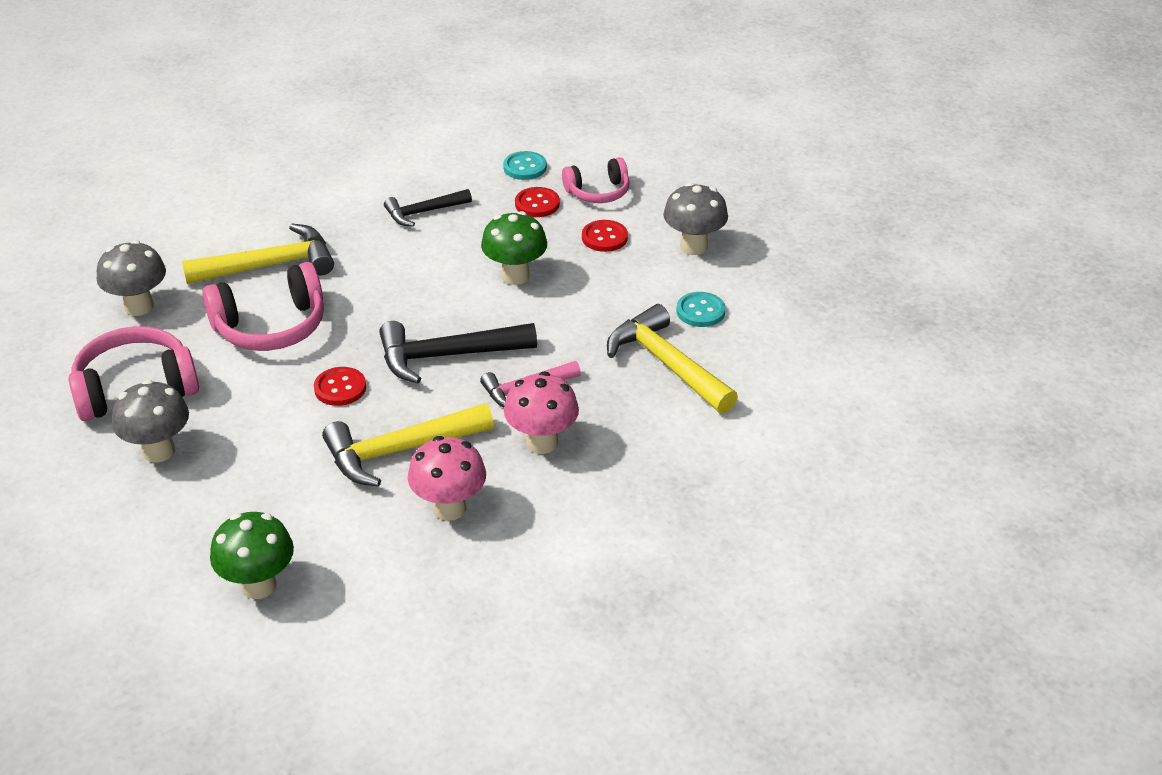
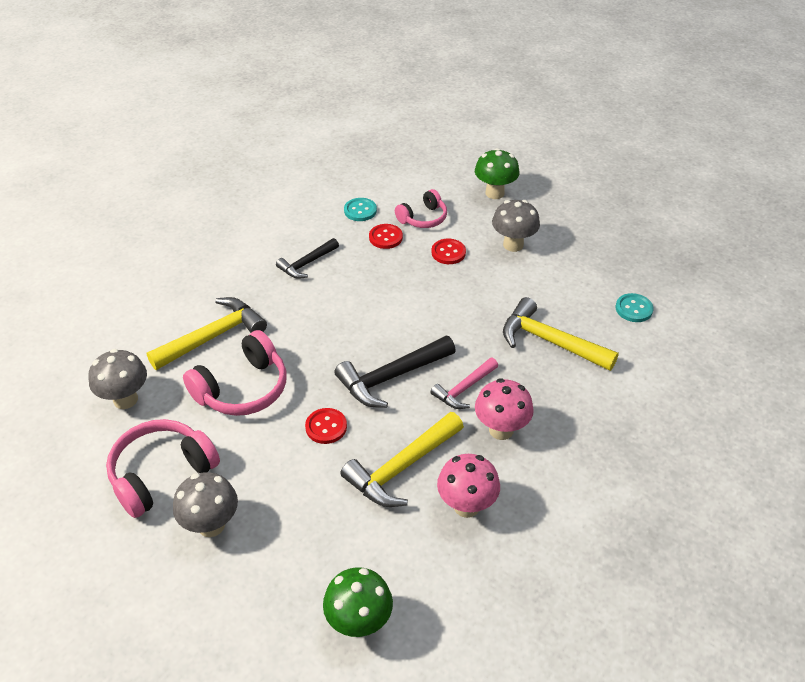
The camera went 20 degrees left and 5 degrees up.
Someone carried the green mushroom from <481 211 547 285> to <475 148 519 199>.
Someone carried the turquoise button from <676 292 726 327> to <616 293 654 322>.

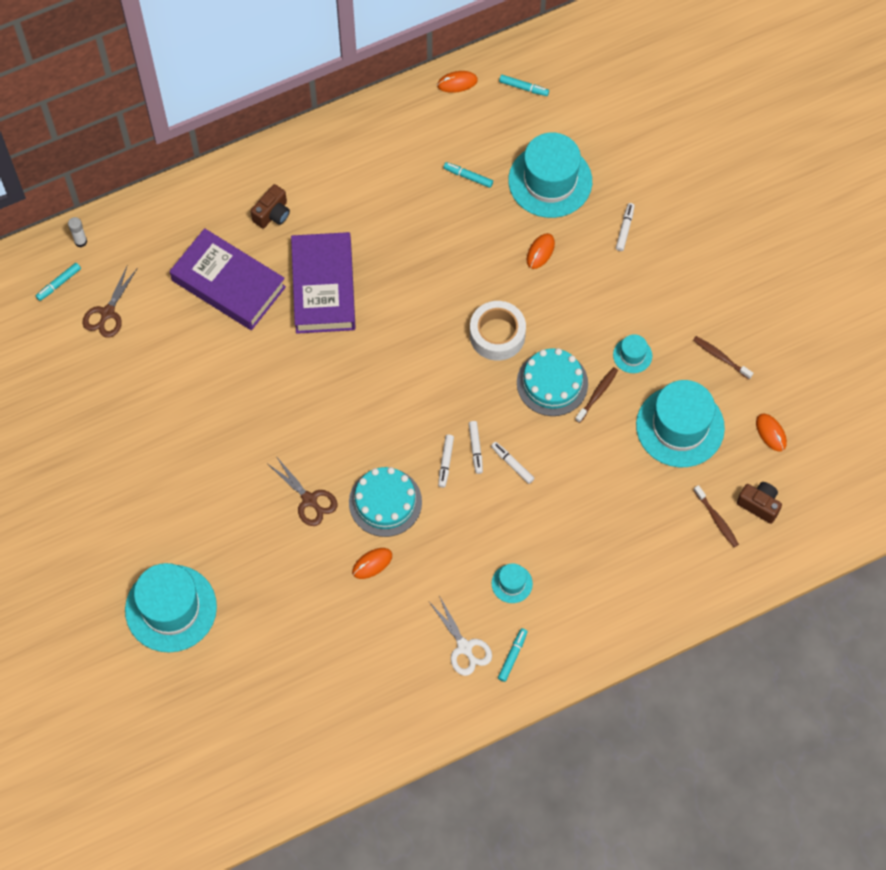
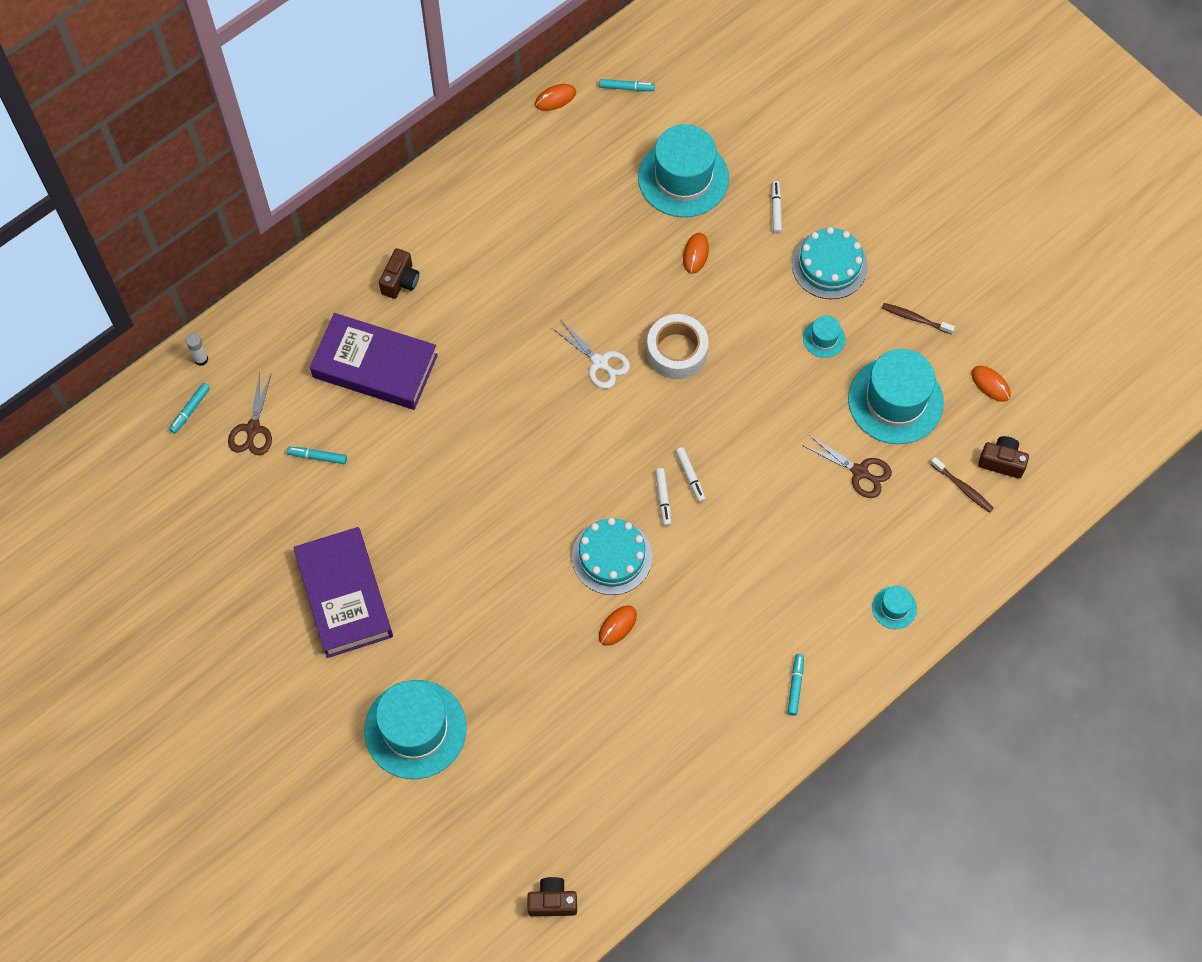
The camera went 15 degrees left and 0 degrees up.
Someone took away the white marker at <491 442 534 484>.
Someone took away the brown toothbrush at <575 367 618 423>.
Someone put down the brown camera at <527 877 577 916>.
Someone carried the brown scissors from <268 456 338 526> to <804 435 892 498>.
Someone carried the purple book from <291 232 356 334> to <293 527 393 658>.
Someone carried the white scissors from <429 596 492 676> to <552 319 630 389>.
Someone carried the turquoise marker from <443 162 493 188> to <287 447 347 464>.
Someone carried the turquoise hat from <492 563 533 603> to <872 586 917 629>.
Someone carried the turquoise cake from <517 348 588 416> to <792 227 868 299>.

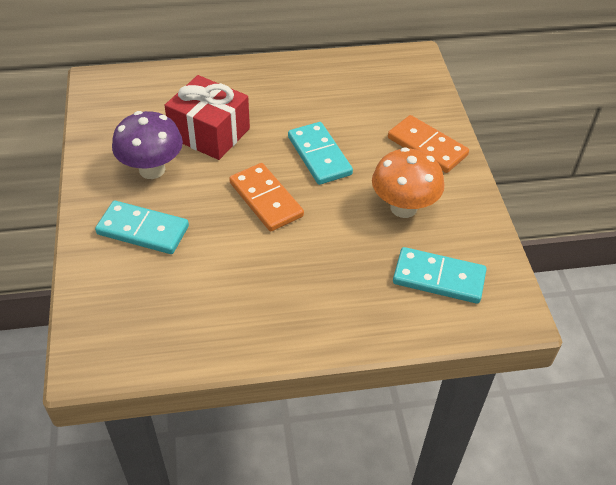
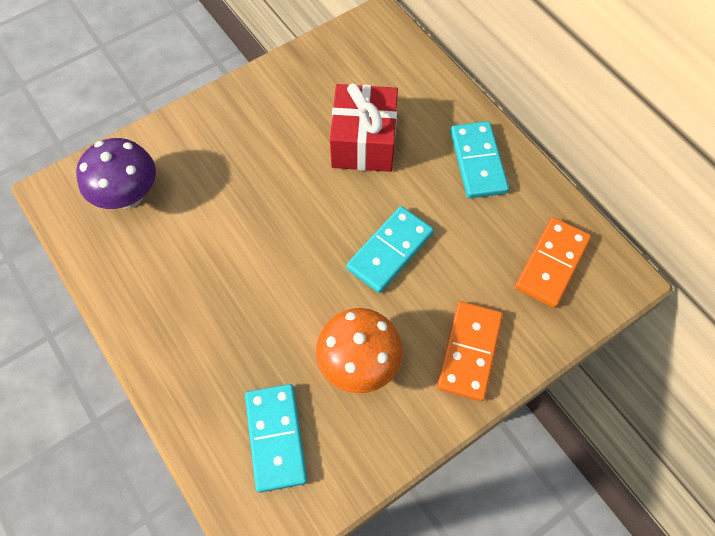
The camera went 65 degrees right and 15 degrees up.
Someone carried the turquoise domino from <95 201 189 254> to <450 121 509 198>.
Someone carried the purple mushroom from <112 111 183 179> to <76 138 156 209>.
Someone carried the orange domino from <229 163 304 231> to <515 217 591 308>.

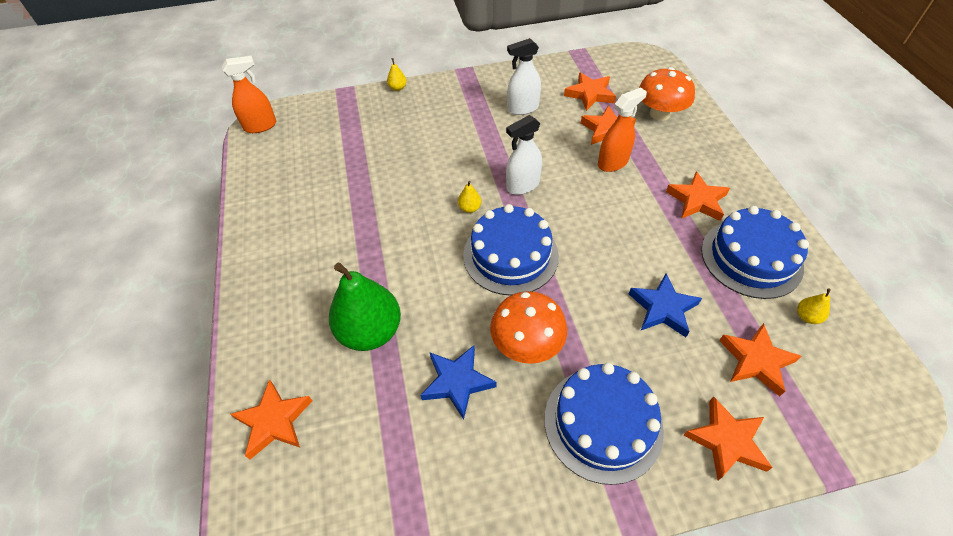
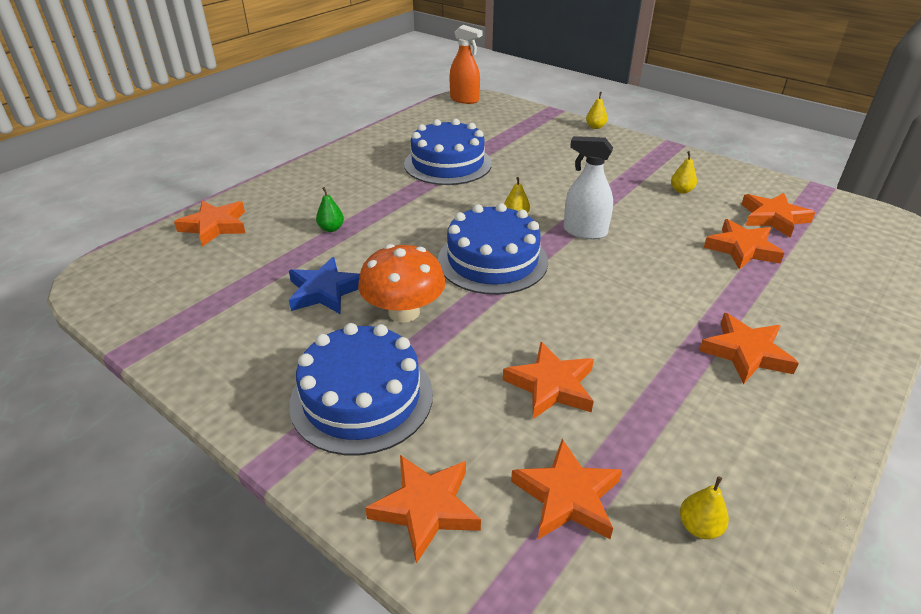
The camera went 50 degrees right and 15 degrees down.
Someone took away the orange spray bottle at <598 87 647 172>.
Someone took away the orange mushroom at <639 67 695 121>.
Someone carried the blue cake from <701 206 809 299> to <404 119 492 185>.
Someone swapped the white spray bottle at <507 38 541 115> for the yellow pear at <671 151 697 194>.
Someone repainted the blue star at <629 273 702 337>, which became the orange star at <503 342 594 419>.
Someone scaled the green pear at <329 263 401 351> by 0.40.

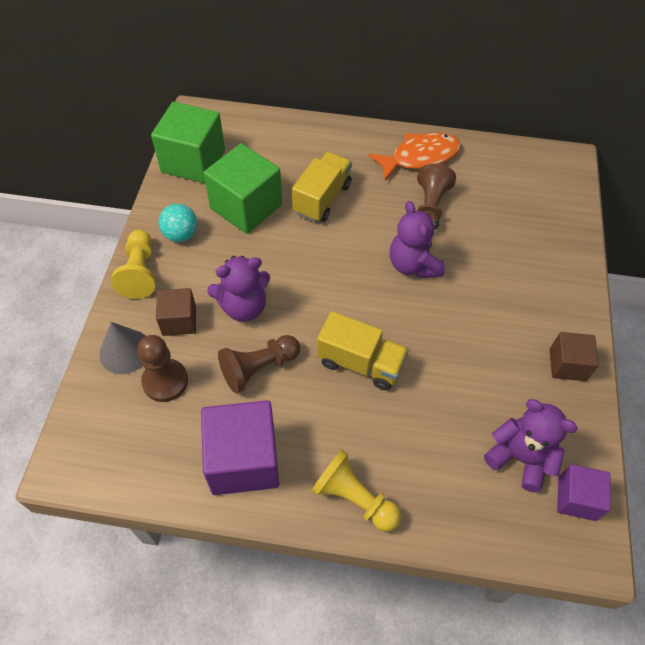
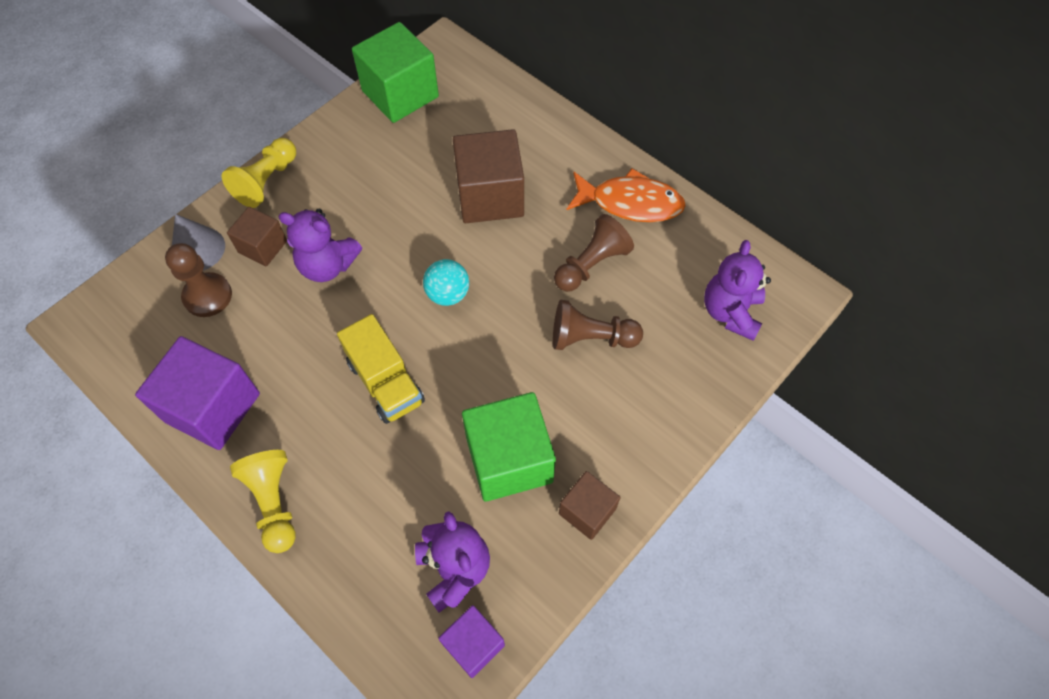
The camera went 35 degrees right and 5 degrees up.
Someone carried the turquoise ball from <158 204 198 242> to <423 259 469 306>.
Someone carried the green cube from <204 143 282 234> to <462 392 556 502>.
Someone carried the brown pawn from <218 335 300 393> to <553 300 643 350>.
Someone carried the purple teddy bear from <390 201 445 278> to <704 240 771 341>.
Someone swapped the yellow truck at <292 152 352 222> for the brown cube at <453 129 524 223>.

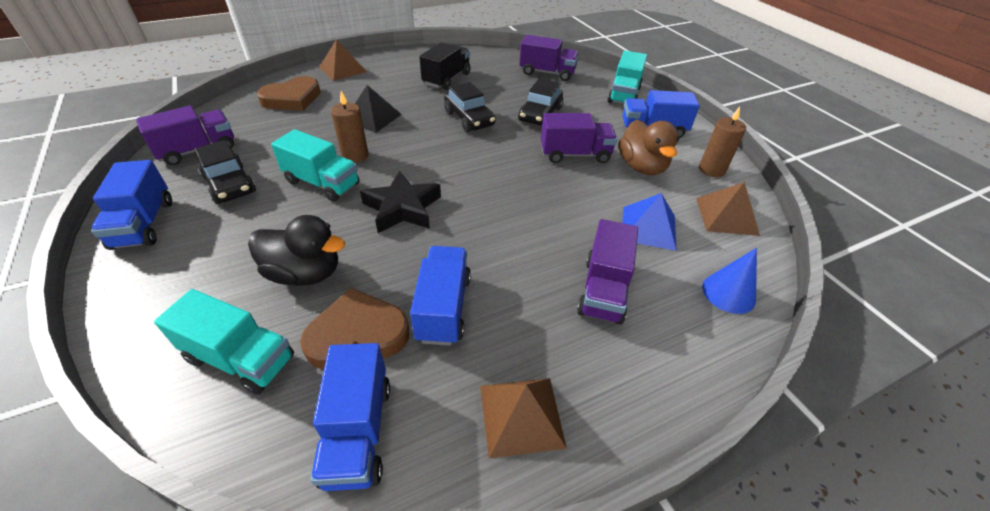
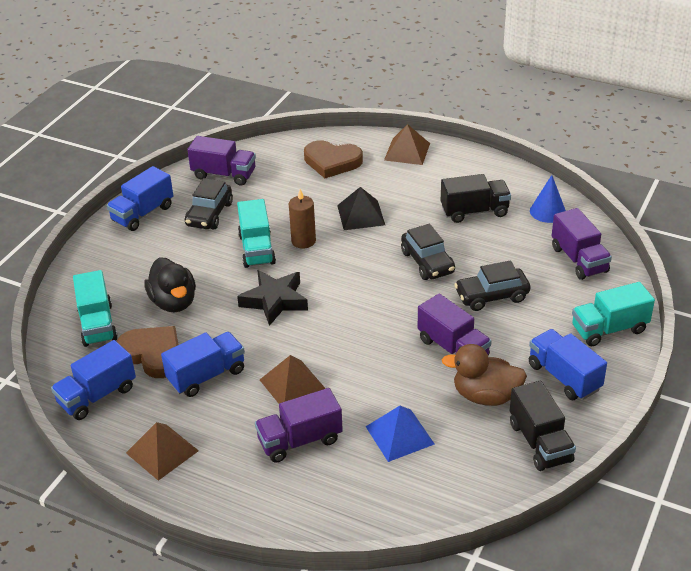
The camera went 55 degrees right and 5 degrees down.
Someone carried the brown pyramid from <696 182 760 236> to <260 355 326 404>.
Someone carried the blue cone from <702 248 757 314> to <530 175 566 223>.
Someone swapped the brown candle at <699 107 746 177> for the black truck at <510 381 576 471>.
Someone rotated the black car at <444 82 496 132> by 45 degrees counterclockwise.
Someone rotated the brown duck at <619 120 679 175> by 60 degrees clockwise.

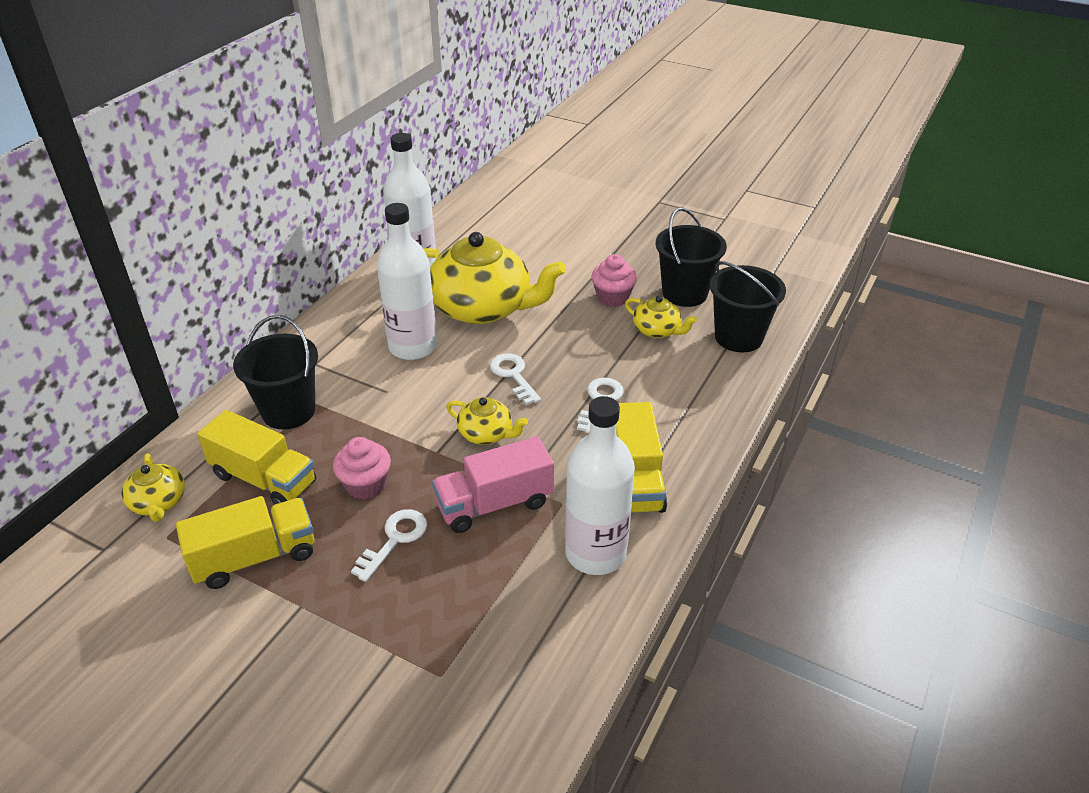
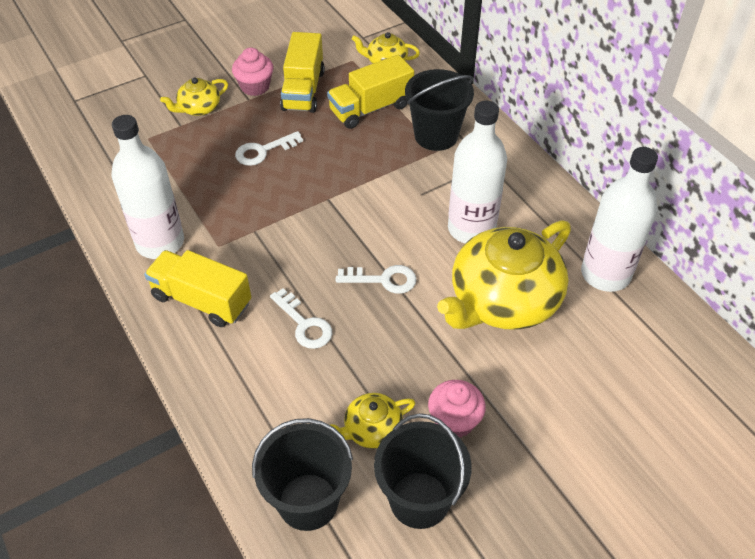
The camera went 120 degrees right and 10 degrees up.
Someone took away the pink truck at <432 436 554 533>.
Someone carried the pink cupcake from <333 437 391 500> to <232 47 274 96>.
Someone carried the yellow teapot from <446 397 528 445> to <160 77 228 116>.
Someone rotated the white key at <351 509 427 582> by 90 degrees clockwise.

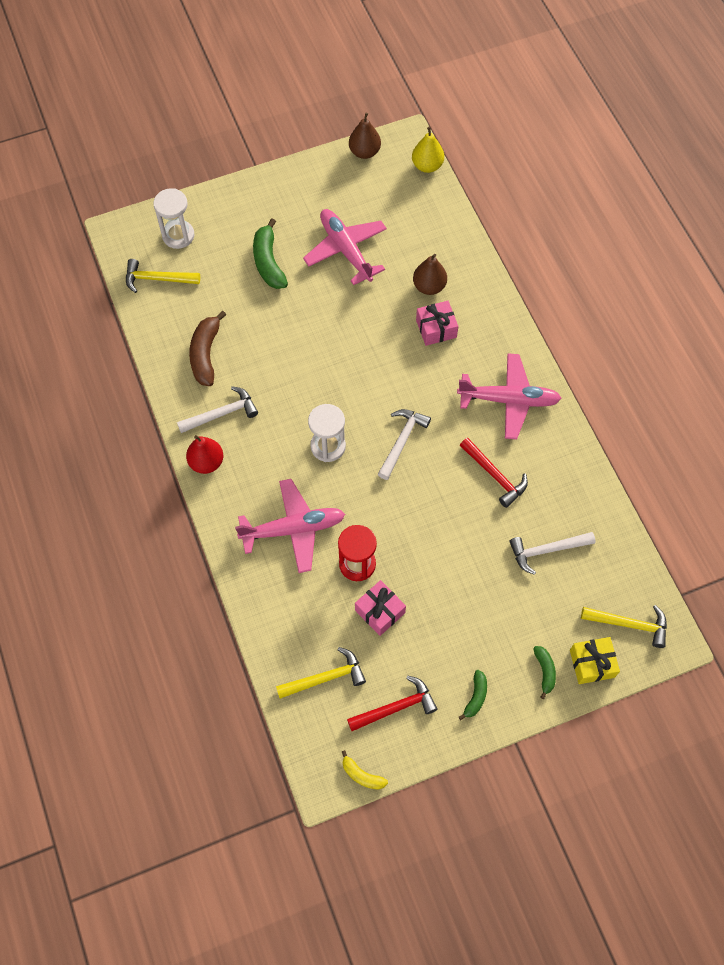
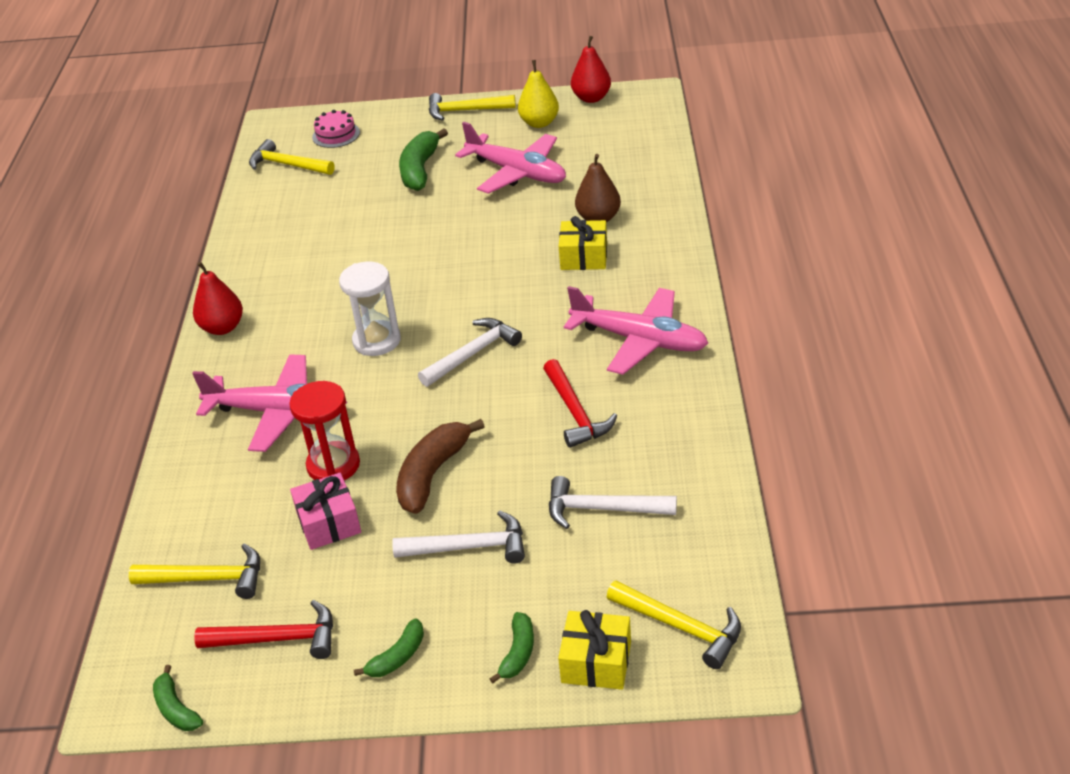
The camera went 25 degrees right and 25 degrees down.
Someone put down the yellow hammer at <429 93 516 121>.
Someone carried the white hammer from <177 386 258 433> to <392 511 525 563>.
Someone carried the brown banana from <189 311 226 386> to <396 419 485 514>.
Someone carried the yellow pear from <412 127 444 173> to <518 60 559 128>.
Someone swapped the white hourglass at <153 188 194 249> for the pink cake at <312 110 360 148>.
Someone repainted the yellow banana at <342 750 388 790>, which became the green banana at <153 665 203 731>.
Someone repainted the brown pear at <349 113 381 159>, which became the red pear at <571 36 611 103>.
Someone repainted the pink gift at <416 301 458 346>, which became the yellow gift at <559 216 607 270>.
Someone rotated the pink plane at <303 209 387 285> by 135 degrees clockwise.

